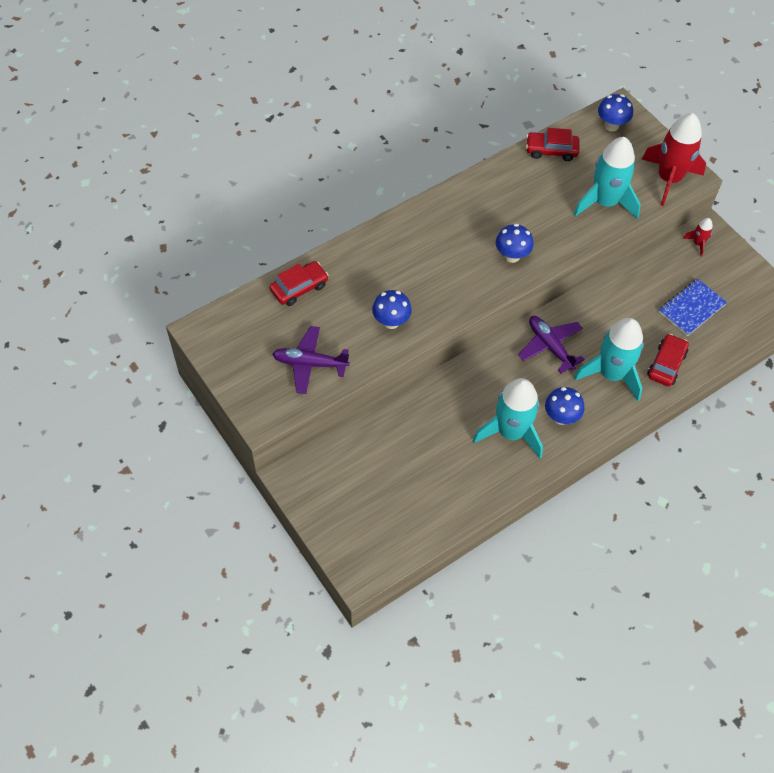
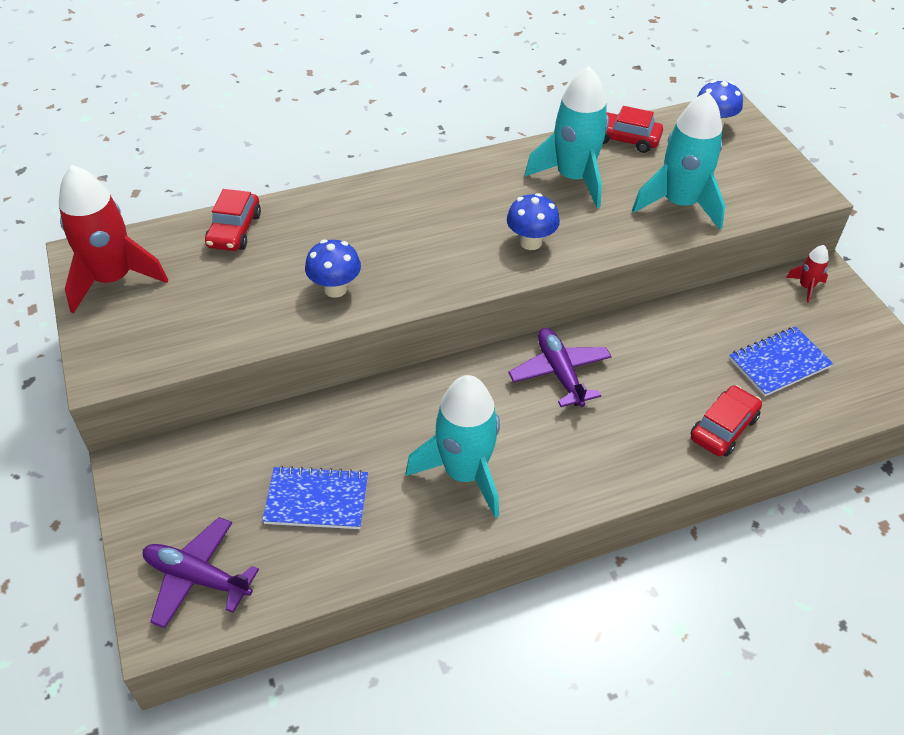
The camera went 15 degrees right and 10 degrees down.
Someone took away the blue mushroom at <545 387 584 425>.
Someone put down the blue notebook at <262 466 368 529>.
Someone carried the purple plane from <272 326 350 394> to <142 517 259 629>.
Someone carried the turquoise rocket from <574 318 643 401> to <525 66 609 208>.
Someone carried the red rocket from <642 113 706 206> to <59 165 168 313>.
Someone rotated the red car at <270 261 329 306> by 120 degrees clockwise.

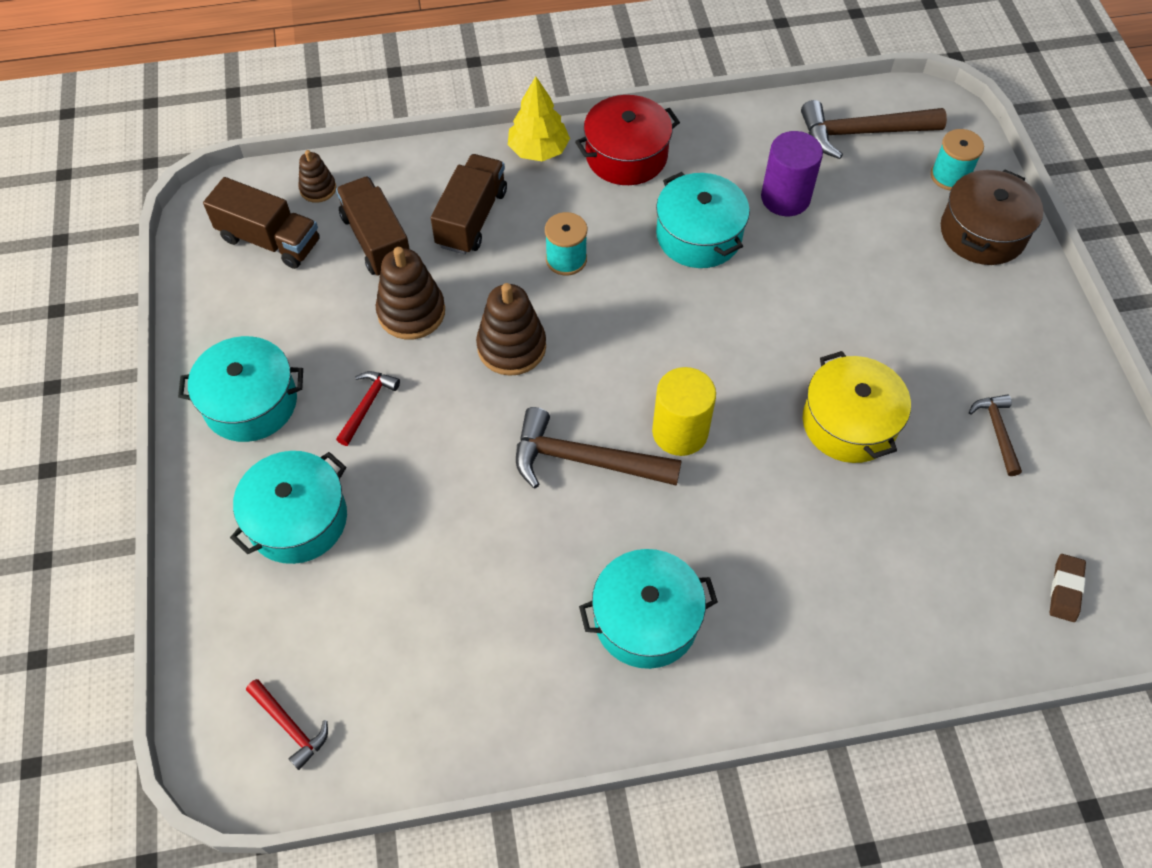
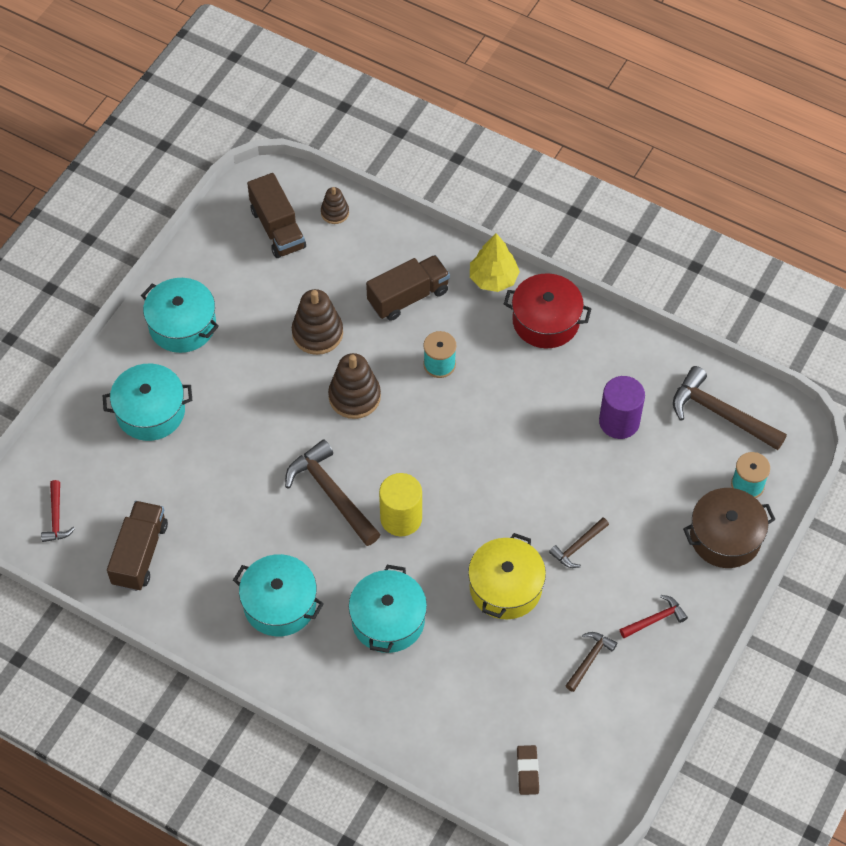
The camera went 40 degrees right and 0 degrees up.
Someone put down the brown hammer at <549 518 609 568>.
Someone carried the brown truck from <336 176 410 276> to <107 501 168 591>.
Someone carried the red hammer from <336 371 400 446> to <620 595 688 638>.
Someone carried the turquoise pot from <656 172 750 268> to <349 565 427 653>.
Someone rotated the brown eraser at <1050 554 1086 622> by 60 degrees counterclockwise.

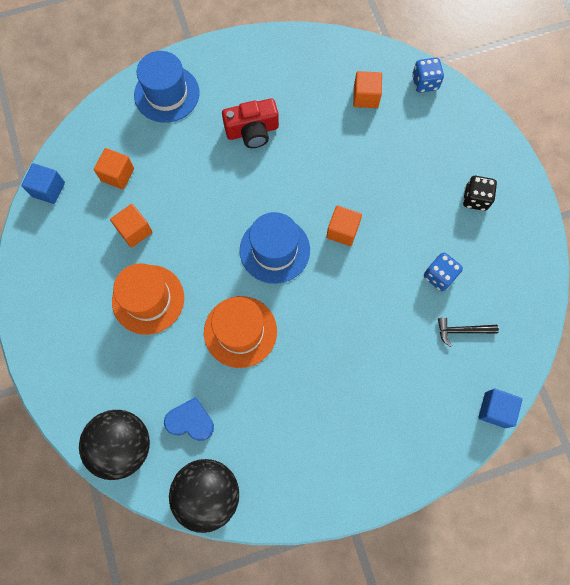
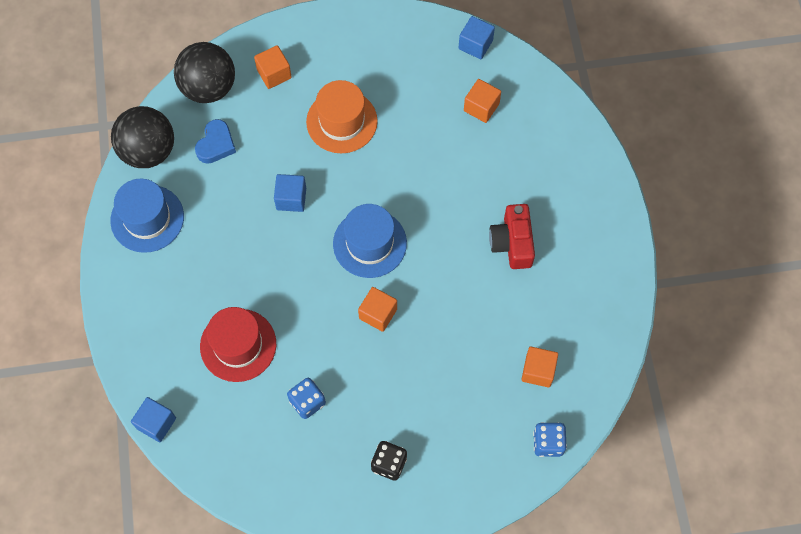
The camera went 100 degrees right and 5 degrees down.
Someone took away the black hammer at <438 317 499 347>.
Someone put down the red hat at <200 307 276 382>.
Someone carried the orange cube from <110 204 152 248> to <254 45 292 89>.
Someone carried the blue hat from <134 51 199 123> to <110 179 184 253>.
Someone swapped the orange hat at <204 296 277 368> for the blue cube at <274 174 306 212>.

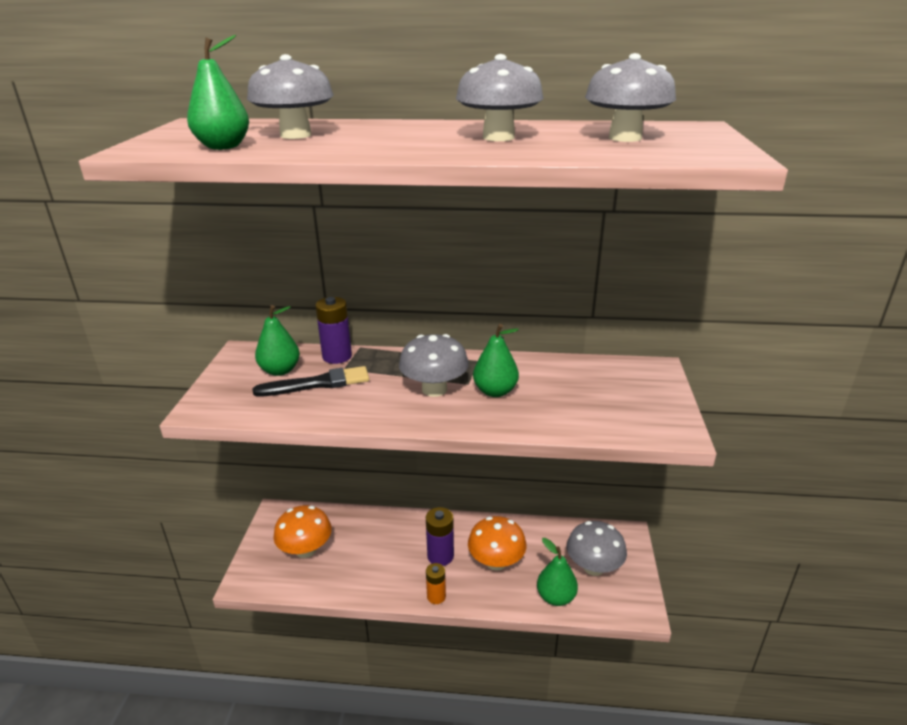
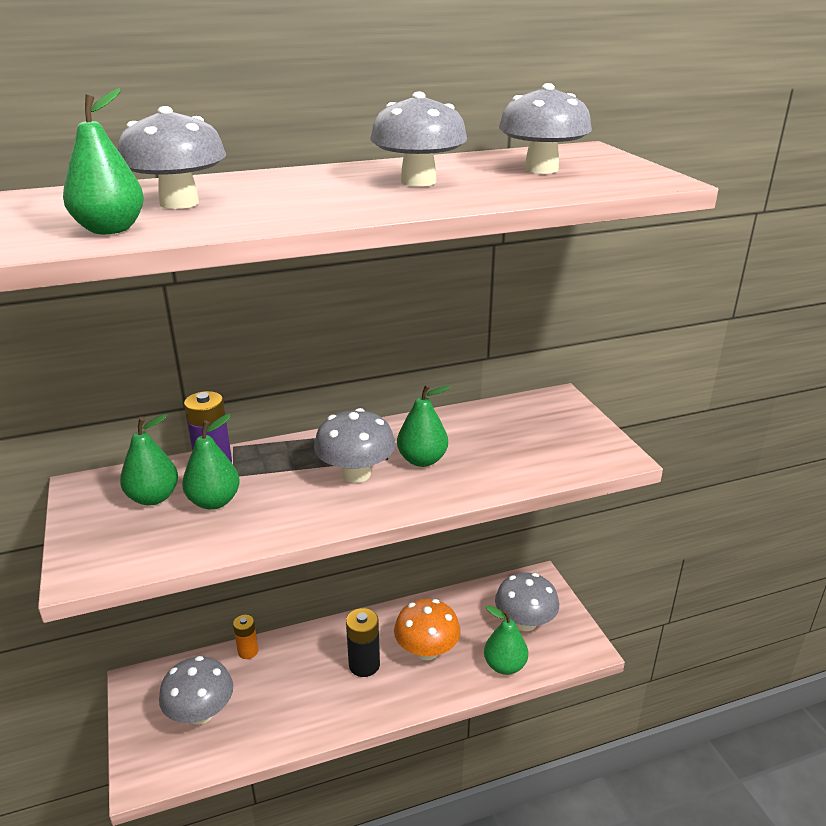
The camera went 25 degrees left and 0 degrees up.
Someone carried the orange battery from <426 563 446 604> to <233 615 258 659>.
Someone swapped the black brush at <253 366 369 397> for the green pear at <182 414 240 510>.
Someone repainted the orange mushroom at <273 505 332 558>, which became the grey mushroom at <159 656 233 725>.
Someone repainted the purple battery at <426 507 454 566>, which became the black battery at <346 608 380 677>.

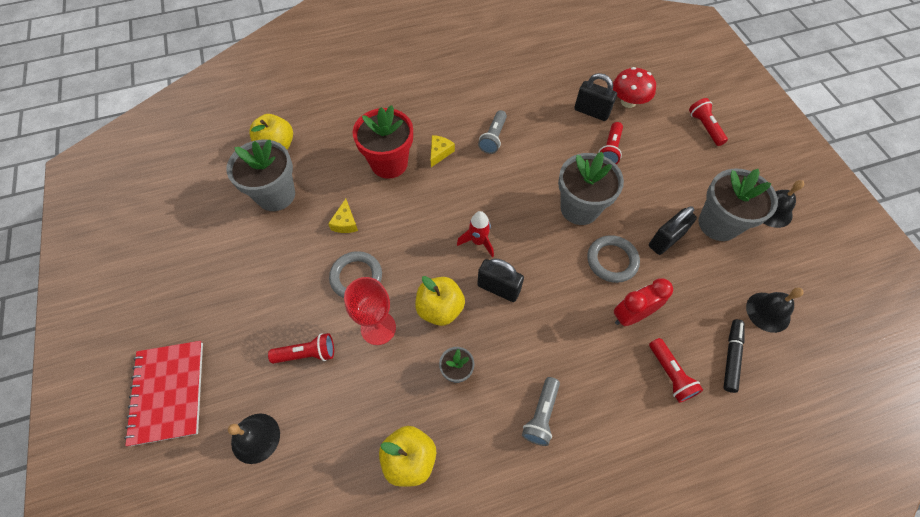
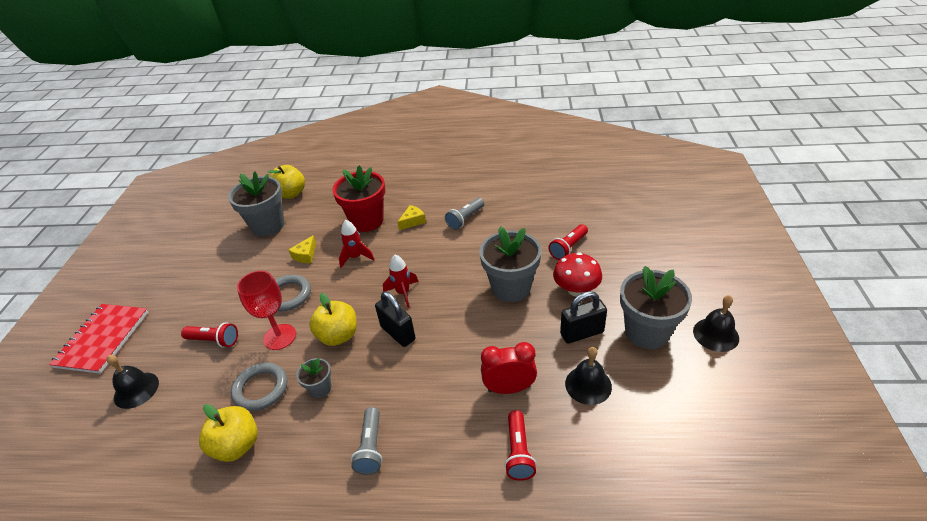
The camera went 25 degrees right and 20 degrees down.
Someone took away the black padlock at <574 73 617 121>.
Someone took away the red flashlight at <689 98 728 146>.
Someone took away the black marker at <723 319 745 393>.
Someone put down the red rocket at <339 220 374 268>.
Someone carried the grey ring from <587 235 640 283> to <231 363 287 411>.
Someone carried the red mushroom from <613 67 656 108> to <553 252 602 297>.
Someone carried the black bell from <746 288 804 333> to <565 347 612 405>.
Someone rotated the grey flashlight at <522 377 560 446> by 45 degrees counterclockwise.

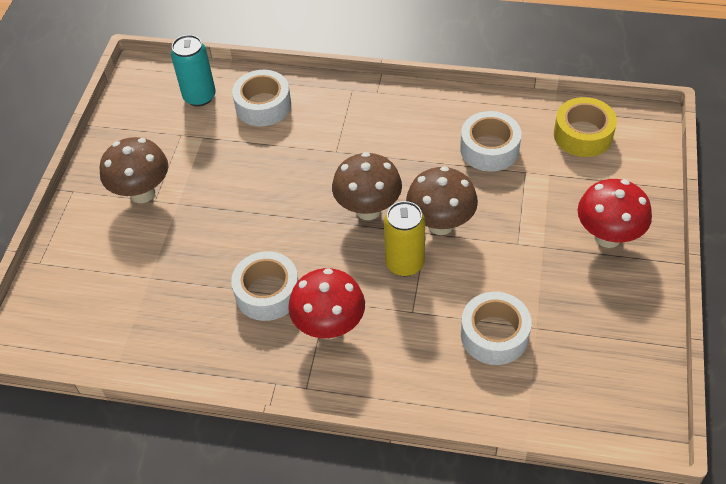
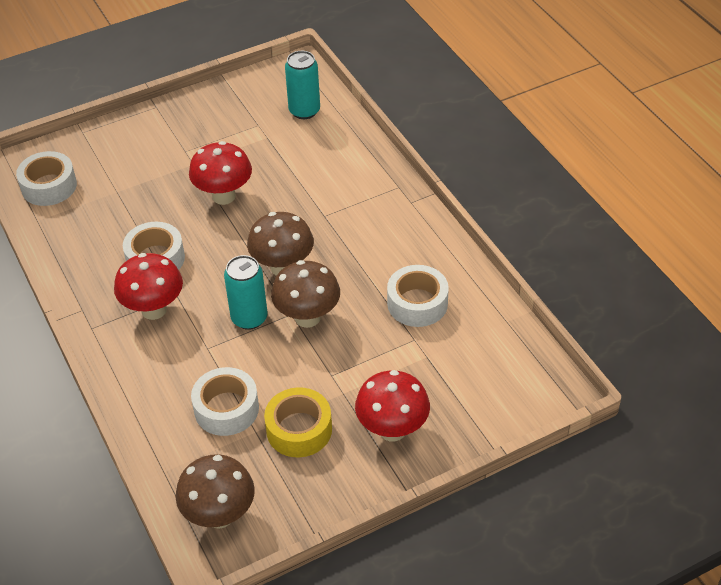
The camera went 50 degrees right and 5 degrees down.
Someone put down the red mushroom at <189 141 252 205>.
Someone carried the brown mushroom from <99 137 168 203> to <176 454 255 529>.
Someone carried the white tape from <232 70 291 126> to <16 151 77 206>.
Someone carried the yellow tape from <554 97 617 157> to <264 387 332 457>.
Someone repainted the yellow can at <384 201 425 276>, which became the turquoise can at <224 255 268 330>.

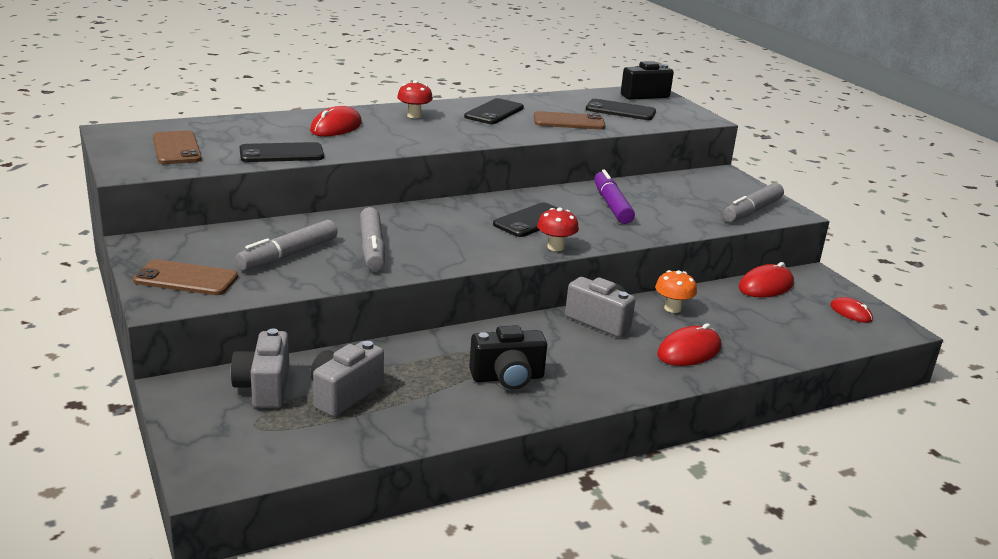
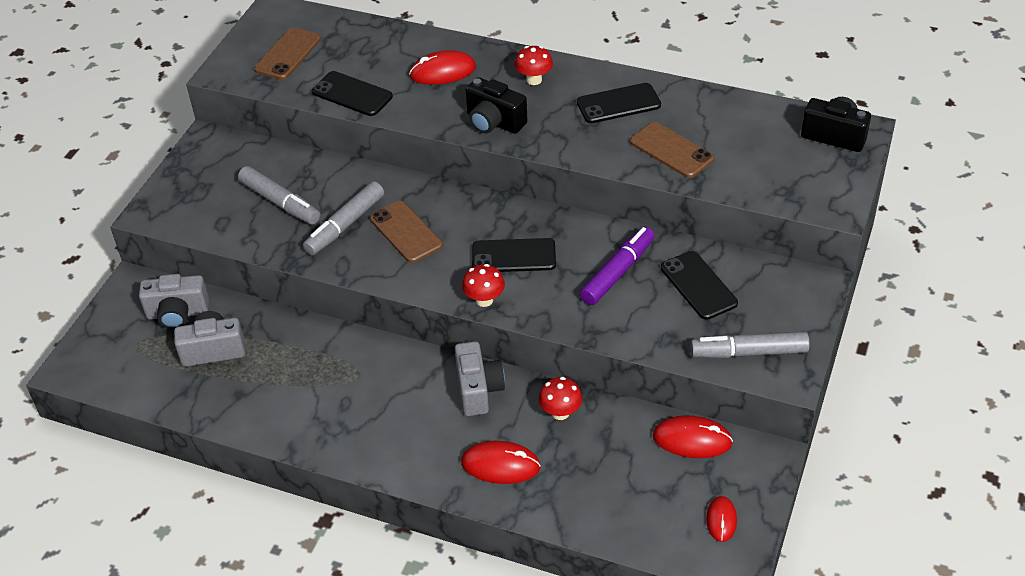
The camera went 50 degrees right and 20 degrees up.
Someone carried the brown phone from <133 260 238 295> to <370 201 443 263>.
Someone carried the black camera from <469 325 547 390> to <466 77 527 134>.
Someone carried the black phone from <586 99 656 120> to <661 251 738 320>.
Someone repainted the orange mushroom at <655 270 697 313>, which became the red mushroom at <538 377 582 420>.
Someone rotated the grey camera at <231 328 289 408> by 135 degrees counterclockwise.
Someone rotated the grey marker at <235 220 337 271> by 135 degrees counterclockwise.

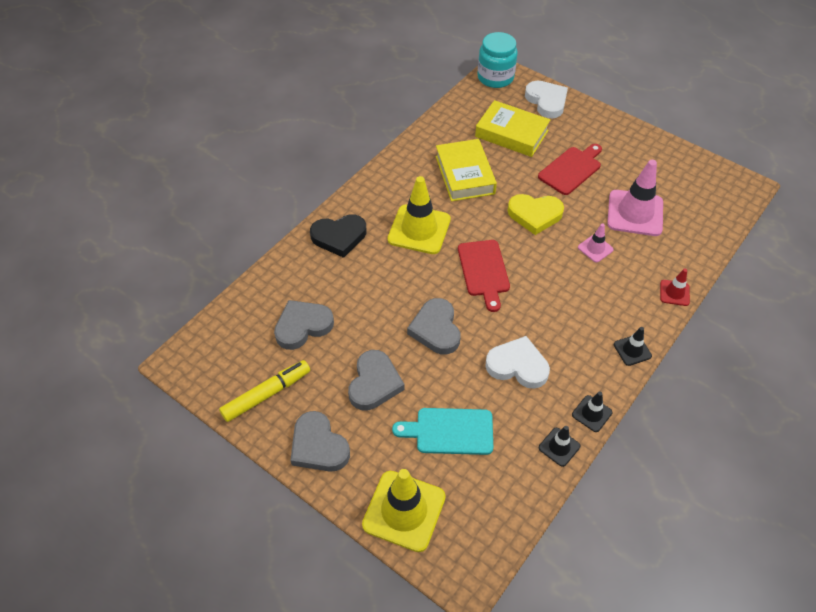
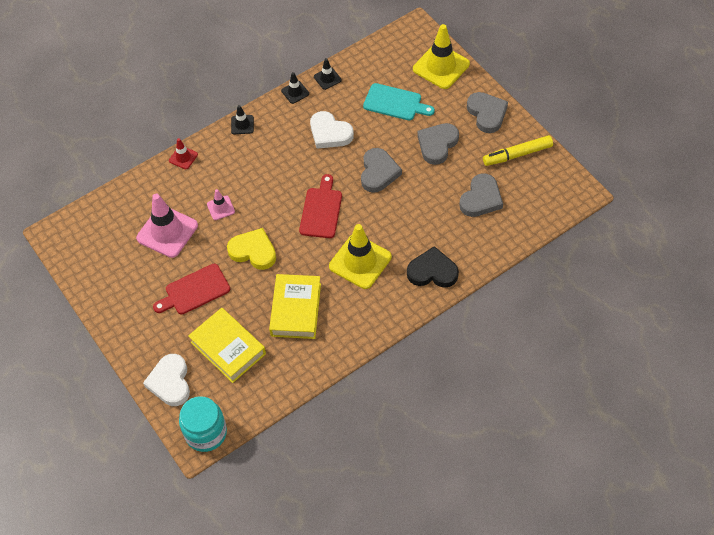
The camera went 160 degrees left and 5 degrees up.
Someone rotated the grey heart at <274 300 334 350> by 45 degrees counterclockwise.

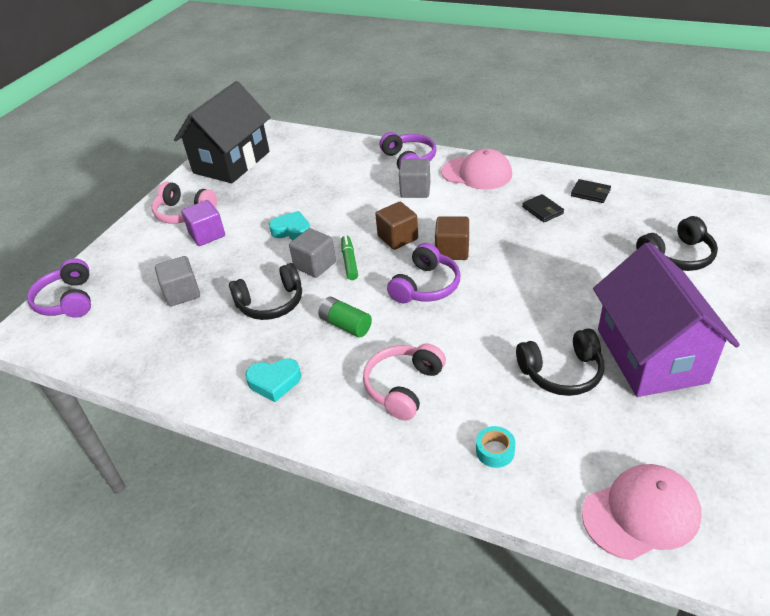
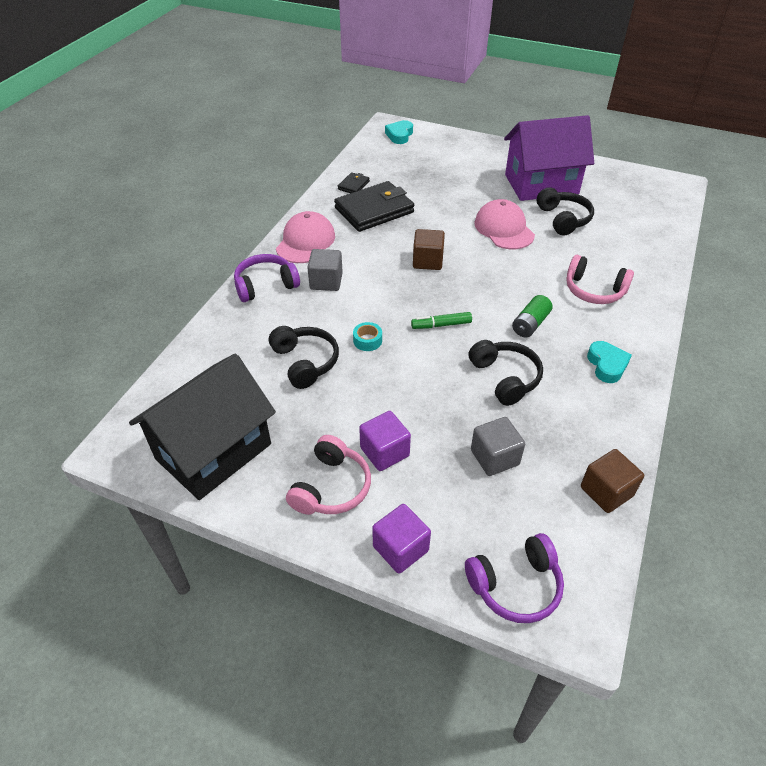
The camera went 95 degrees left and 5 degrees up.
Someone took away the grey cube at <289 228 336 278>.
Someone took away the purple headphones at <387 243 460 303>.
Someone put down the purple cube at <372 504 431 574>.
Someone carried the turquoise heart from <269 211 310 240> to <385 120 413 144>.
Someone carried the brown cube from <375 202 418 250> to <581 449 644 513>.
Someone carried the turquoise tape from <476 426 516 468> to <353 322 382 351>.
Someone carried the pink cap from <582 464 702 560> to <474 199 535 249>.
Someone carried the black headphones from <636 216 718 271> to <269 326 339 389>.
Someone rotated the black house at <174 81 270 183> by 75 degrees counterclockwise.
Someone scaled the black wallet at <522 194 564 222> by 2.19.

